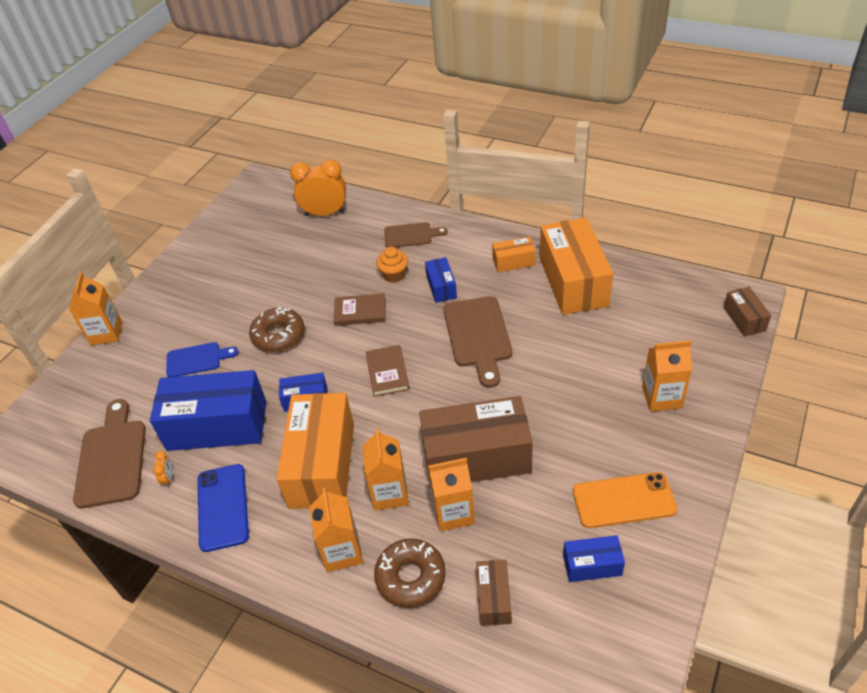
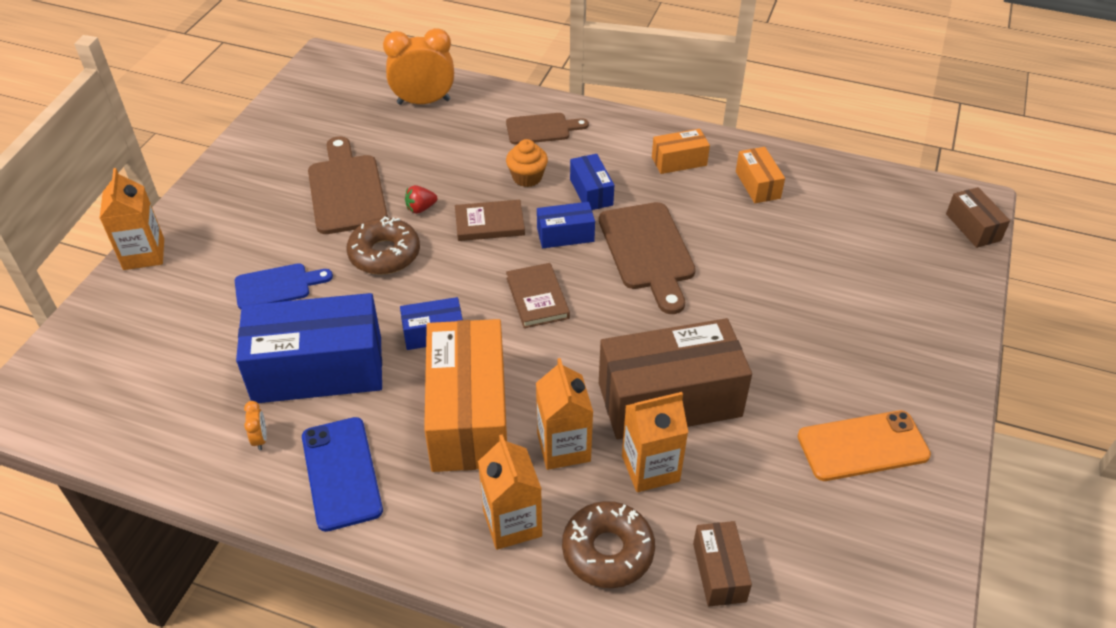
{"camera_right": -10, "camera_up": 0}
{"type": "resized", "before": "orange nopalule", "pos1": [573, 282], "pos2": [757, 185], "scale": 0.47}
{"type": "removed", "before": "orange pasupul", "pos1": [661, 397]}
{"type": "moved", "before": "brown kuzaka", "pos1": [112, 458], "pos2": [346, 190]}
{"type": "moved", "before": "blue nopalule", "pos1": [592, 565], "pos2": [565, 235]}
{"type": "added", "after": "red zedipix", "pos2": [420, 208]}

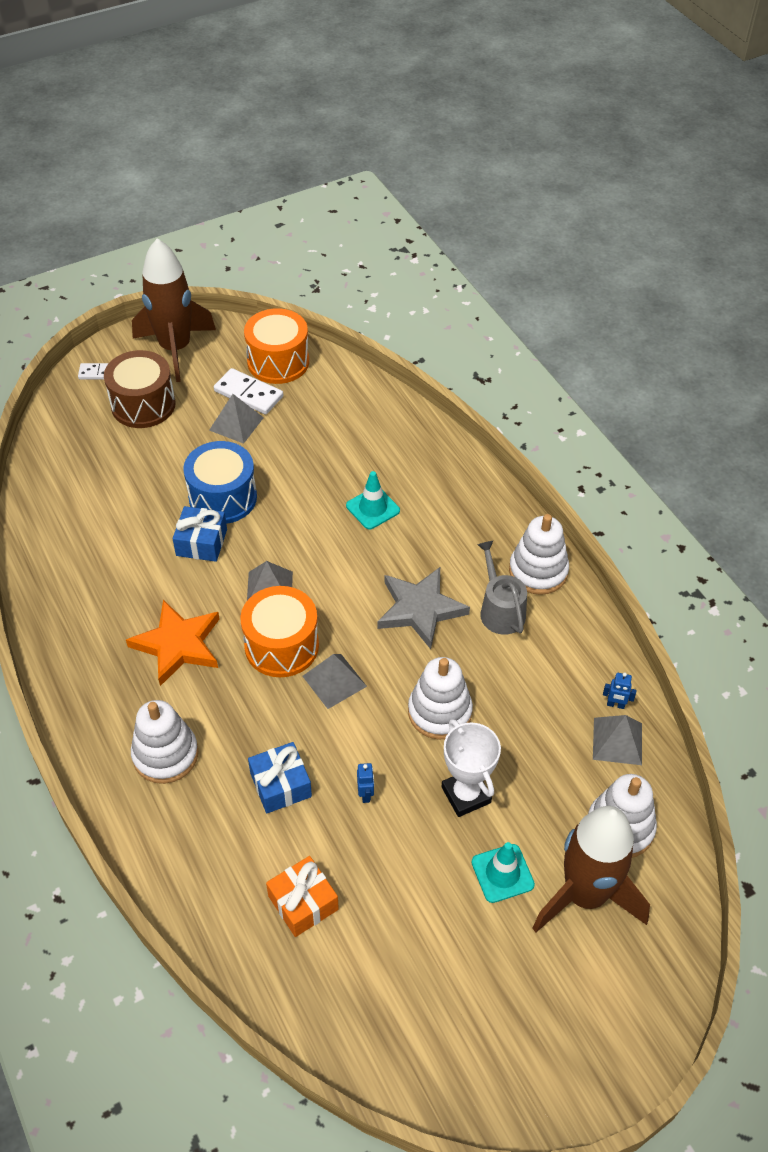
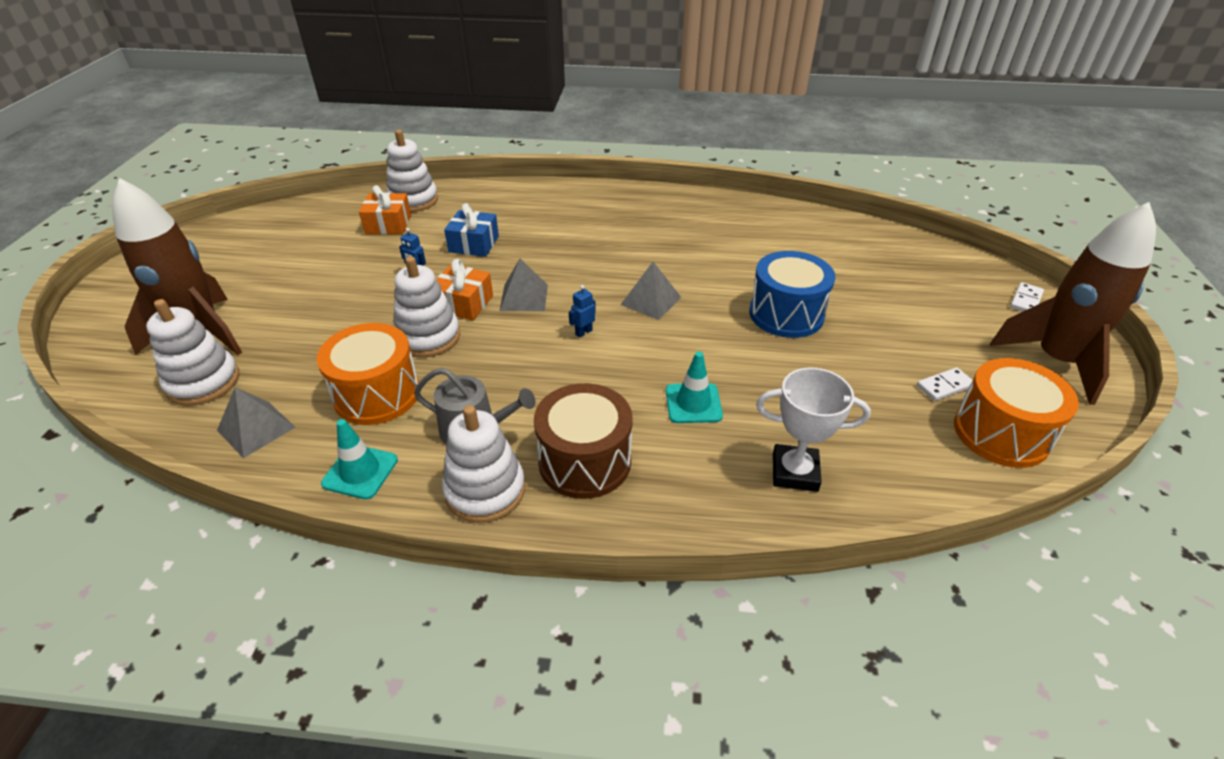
{"camera_right": 125, "camera_up": -10}
{"type": "moved", "before": "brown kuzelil", "pos1": [143, 405], "pos2": [585, 461]}
{"type": "resized", "before": "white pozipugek", "pos1": [248, 394], "pos2": [944, 386], "scale": 0.62}
{"type": "removed", "before": "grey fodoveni", "pos1": [236, 423]}
{"type": "removed", "before": "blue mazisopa", "pos1": [201, 542]}
{"type": "removed", "before": "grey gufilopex", "pos1": [420, 609]}
{"type": "moved", "before": "orange kuzelil", "pos1": [281, 646], "pos2": [377, 394]}
{"type": "removed", "before": "orange gufilopex", "pos1": [178, 644]}
{"type": "moved", "before": "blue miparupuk", "pos1": [615, 705], "pos2": [583, 332]}
{"type": "moved", "before": "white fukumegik", "pos1": [165, 755], "pos2": [413, 200]}
{"type": "moved", "before": "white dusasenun", "pos1": [466, 795], "pos2": [795, 472]}
{"type": "moved", "before": "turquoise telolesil", "pos1": [502, 873], "pos2": [360, 472]}
{"type": "added", "after": "orange mazisopa", "pos2": [463, 303]}

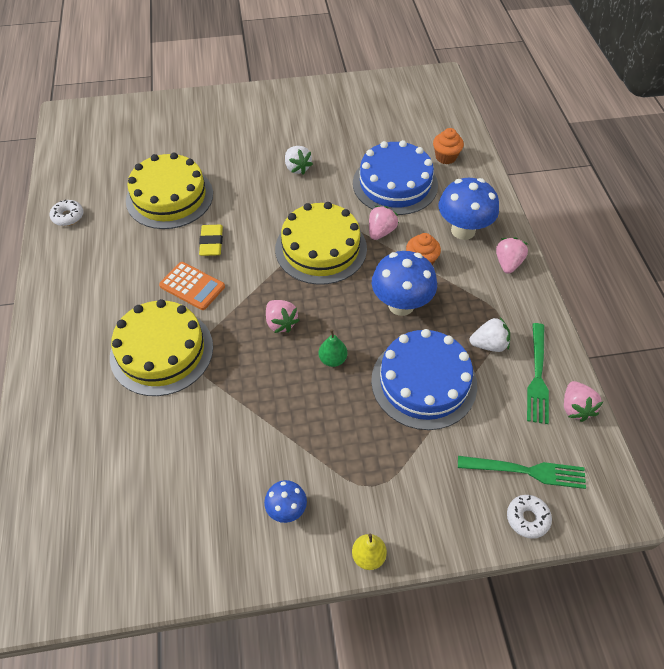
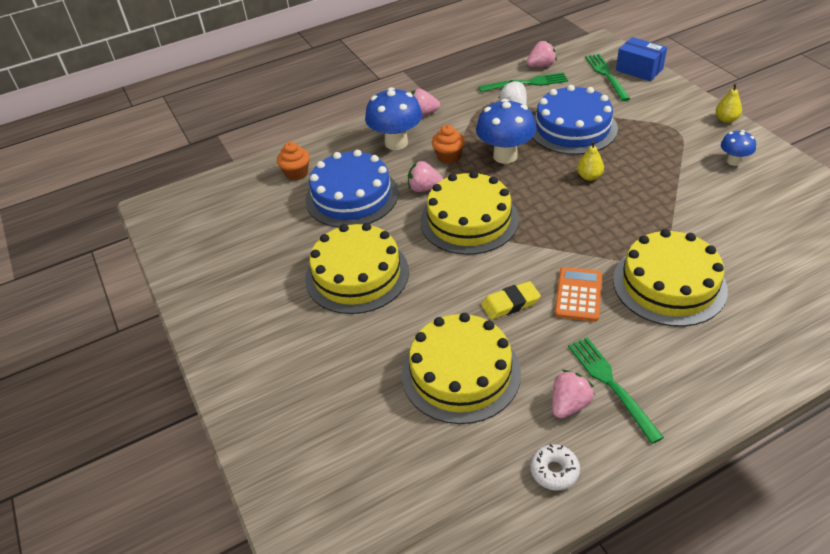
{"camera_right": -105, "camera_up": -10}
{"type": "replaced", "before": "white zedipix", "after": "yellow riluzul", "pos1": [297, 168], "pos2": [357, 274]}
{"type": "moved", "before": "pink zedipix", "pos1": [281, 323], "pos2": [569, 404]}
{"type": "recoloured", "before": "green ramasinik", "after": "yellow ramasinik", "pos1": [332, 359], "pos2": [589, 177]}
{"type": "replaced", "before": "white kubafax", "after": "blue nopalule", "pos1": [527, 518], "pos2": [639, 70]}
{"type": "added", "after": "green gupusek", "pos2": [610, 384]}

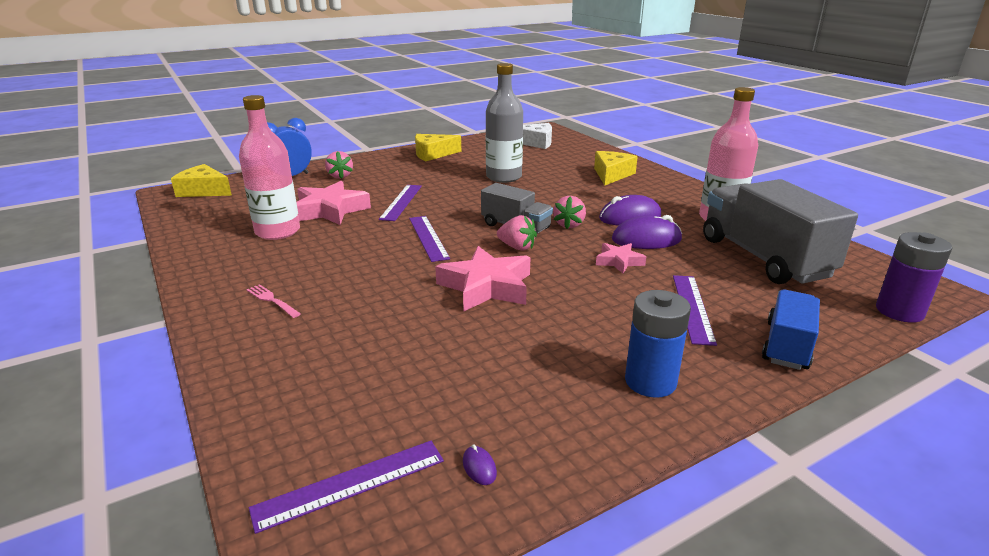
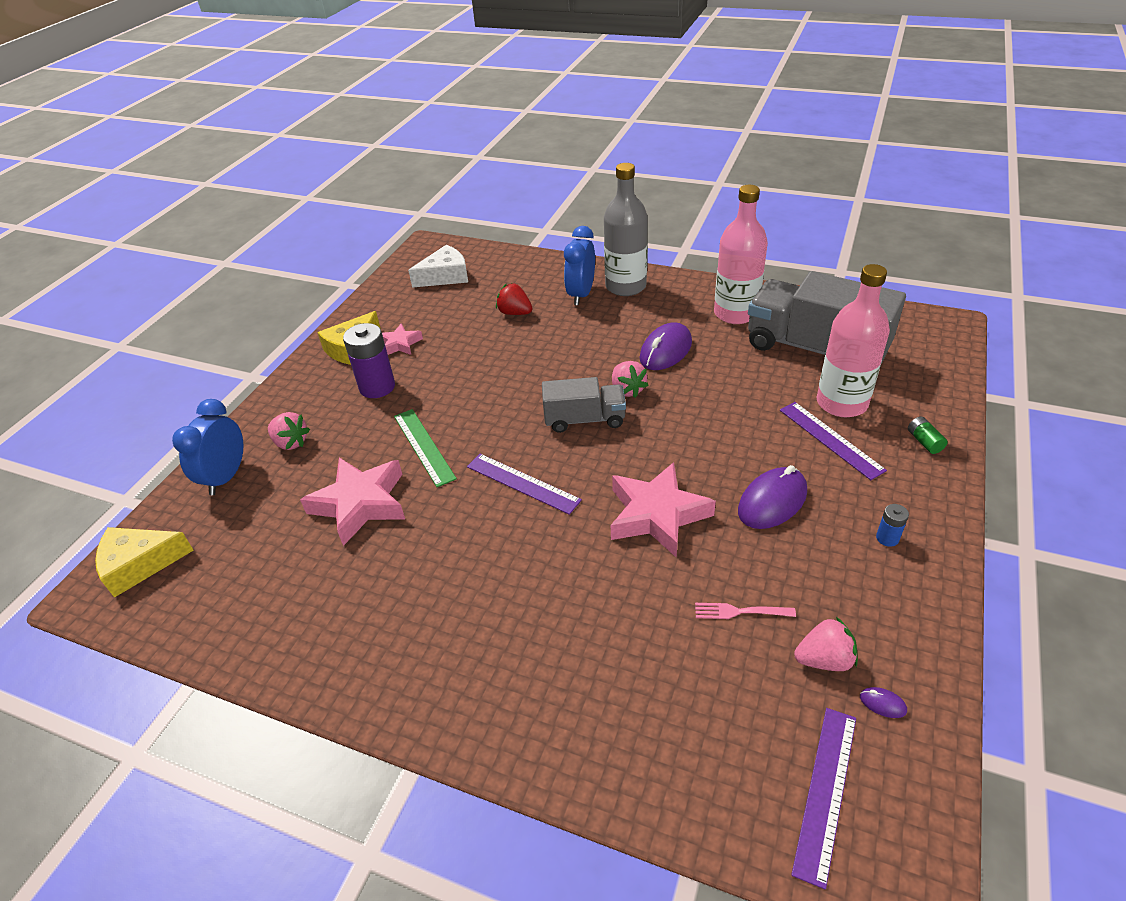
{"camera_right": -35, "camera_up": 15}
{"type": "moved", "before": "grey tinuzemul", "pos1": [504, 177], "pos2": [625, 286]}
{"type": "moved", "before": "pink tinuzemul", "pos1": [277, 231], "pos2": [841, 403]}
{"type": "replaced", "before": "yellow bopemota", "after": "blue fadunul", "pos1": [611, 175], "pos2": [581, 294]}
{"type": "recoloured", "before": "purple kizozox", "after": "green kizozox", "pos1": [401, 202], "pos2": [423, 446]}
{"type": "moved", "before": "pink zedipix", "pos1": [517, 247], "pos2": [824, 659]}
{"type": "moved", "before": "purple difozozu", "pos1": [646, 240], "pos2": [772, 501]}
{"type": "moved", "before": "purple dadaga", "pos1": [899, 311], "pos2": [377, 387]}
{"type": "moved", "before": "pink gufilopex", "pos1": [619, 261], "pos2": [400, 344]}
{"type": "moved", "before": "pink gupusek", "pos1": [272, 300], "pos2": [740, 612]}
{"type": "resized", "before": "blue dadaga", "pos1": [650, 381], "pos2": [887, 538], "scale": 0.48}
{"type": "replaced", "before": "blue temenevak", "after": "green dadaga", "pos1": [786, 345], "pos2": [924, 441]}
{"type": "added", "after": "red zedipix", "pos2": [515, 313]}

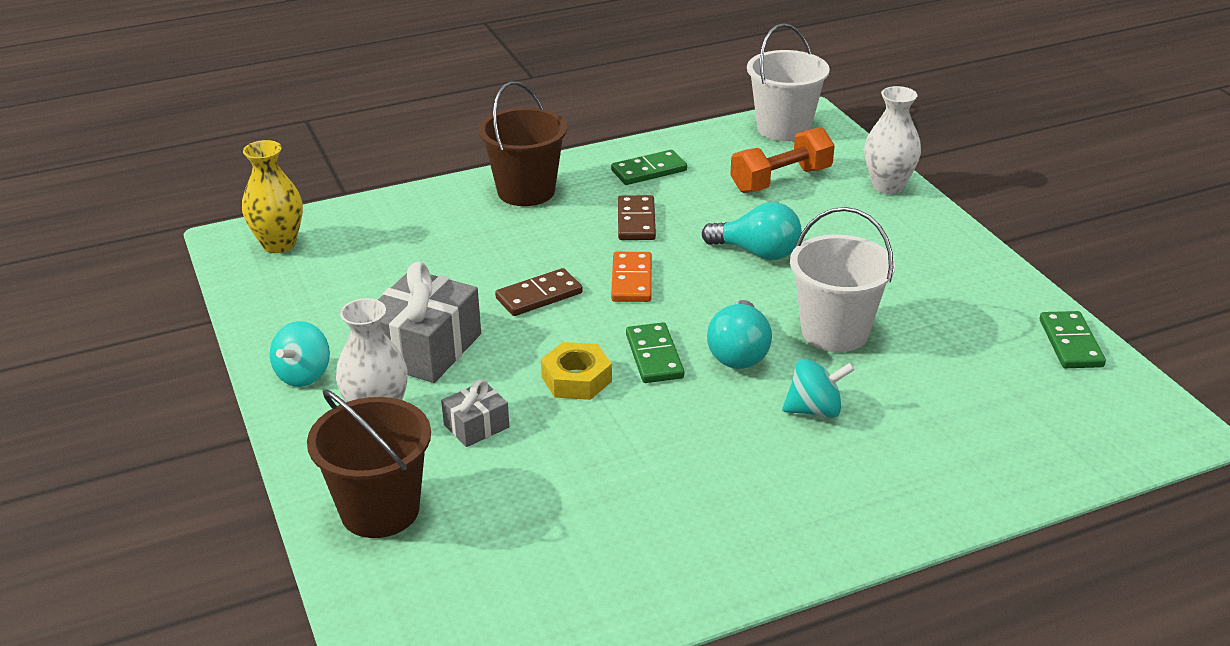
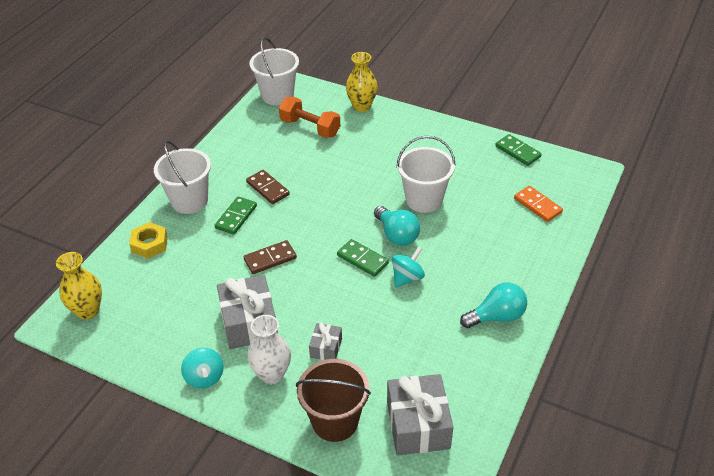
{"camera_right": -40, "camera_up": 10}
{"type": "recoloured", "before": "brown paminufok", "after": "white paminufok", "pos1": [526, 191], "pos2": [189, 201]}
{"type": "recoloured", "before": "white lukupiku", "after": "yellow lukupiku", "pos1": [888, 186], "pos2": [361, 106]}
{"type": "turned", "before": "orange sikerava", "pos1": [781, 180], "pos2": [310, 127], "turn": -75}
{"type": "moved", "before": "green pozipugek", "pos1": [649, 171], "pos2": [236, 217]}
{"type": "moved", "before": "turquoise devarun", "pos1": [757, 253], "pos2": [496, 317]}
{"type": "moved", "before": "orange pozipugek", "pos1": [631, 280], "pos2": [537, 205]}
{"type": "turned", "before": "brown pozipugek", "pos1": [539, 296], "pos2": [270, 259], "turn": 45}
{"type": "moved", "before": "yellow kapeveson", "pos1": [576, 379], "pos2": [149, 244]}
{"type": "moved", "before": "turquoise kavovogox", "pos1": [815, 410], "pos2": [407, 277]}
{"type": "added", "after": "grey mazisopa", "pos2": [418, 425]}

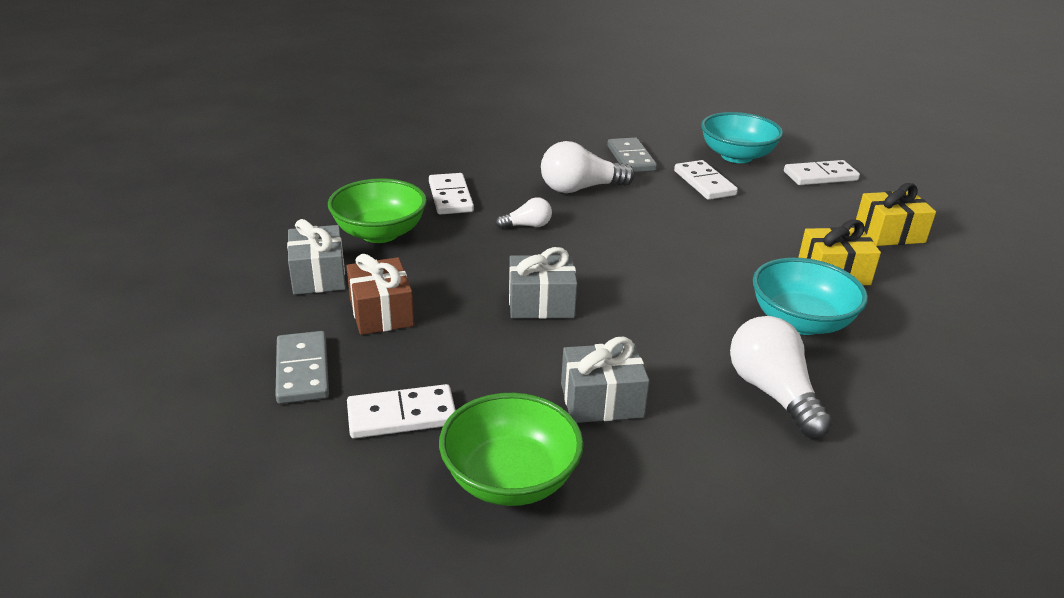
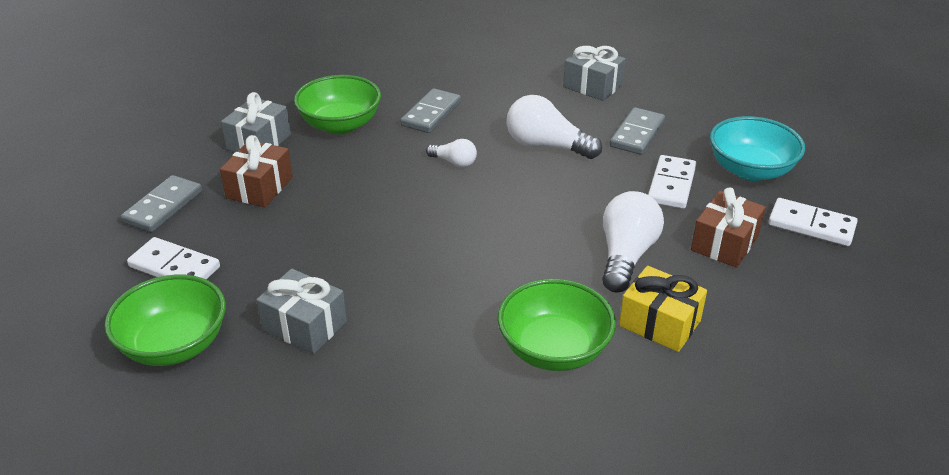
{"camera_right": 40, "camera_up": 5}
{"type": "recoloured", "before": "white pozipugek", "after": "grey pozipugek", "pos1": [450, 197], "pos2": [431, 114]}
{"type": "removed", "before": "yellow mazisopa", "pos1": [889, 233]}
{"type": "moved", "before": "grey mazisopa", "pos1": [541, 303], "pos2": [592, 86]}
{"type": "recoloured", "before": "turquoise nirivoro", "after": "green nirivoro", "pos1": [800, 322], "pos2": [554, 349]}
{"type": "moved", "before": "white devarun", "pos1": [773, 393], "pos2": [626, 255]}
{"type": "added", "after": "brown mazisopa", "pos2": [724, 243]}

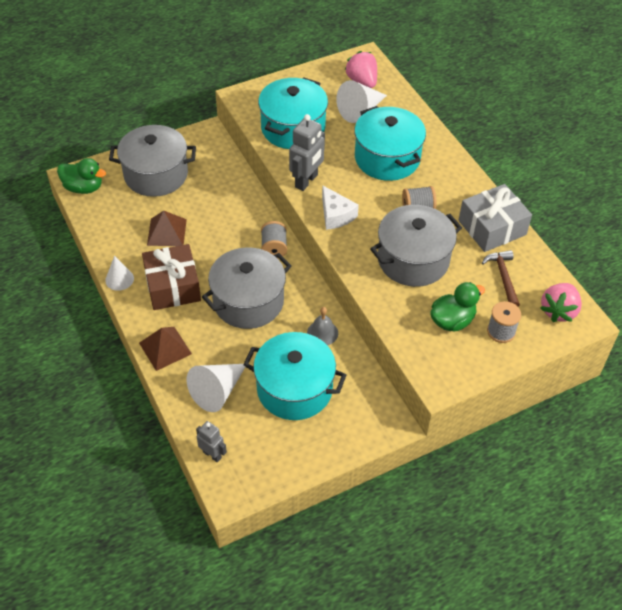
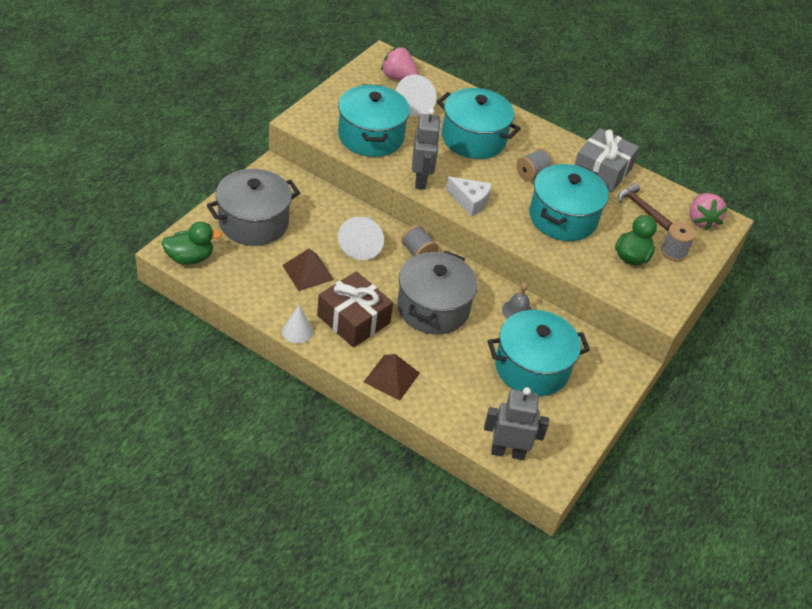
{"camera_right": -35, "camera_up": -5}
{"type": "recoloured", "before": "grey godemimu", "after": "turquoise godemimu", "pos1": [413, 260], "pos2": [563, 218]}
{"type": "moved", "before": "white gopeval", "pos1": [217, 391], "pos2": [362, 244]}
{"type": "resized", "before": "grey miparupuk", "pos1": [212, 454], "pos2": [508, 452], "scale": 1.67}

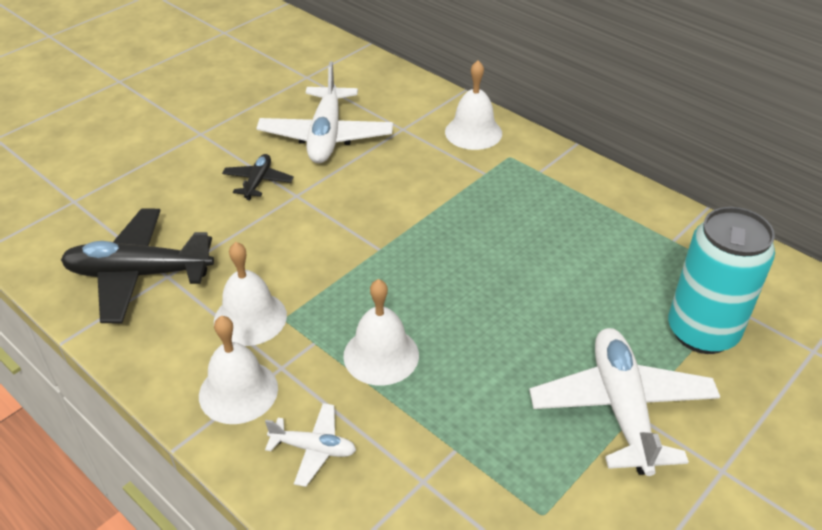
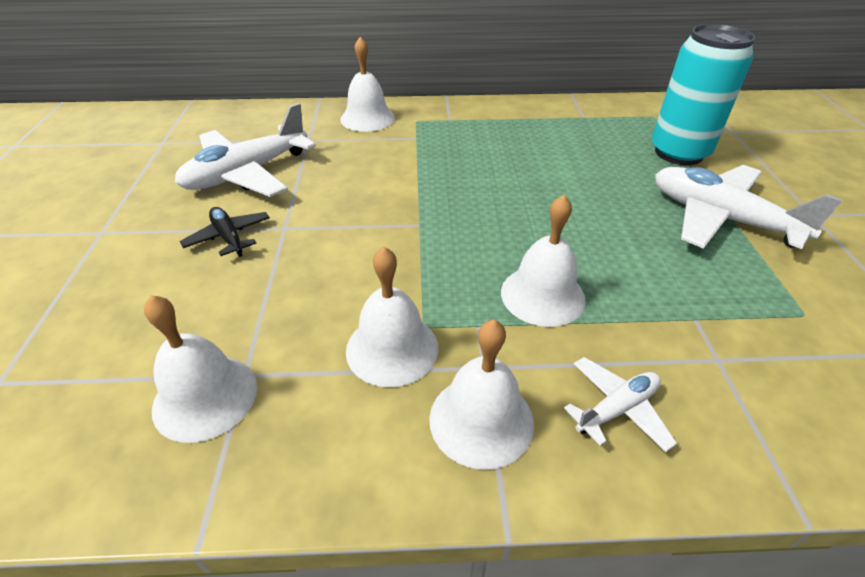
{"camera_right": -45, "camera_up": 0}
{"type": "turned", "before": "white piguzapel", "pos1": [326, 136], "pos2": [247, 173], "turn": 90}
{"type": "replaced", "before": "black piguzapel", "after": "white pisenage", "pos1": [139, 274], "pos2": [205, 397]}

